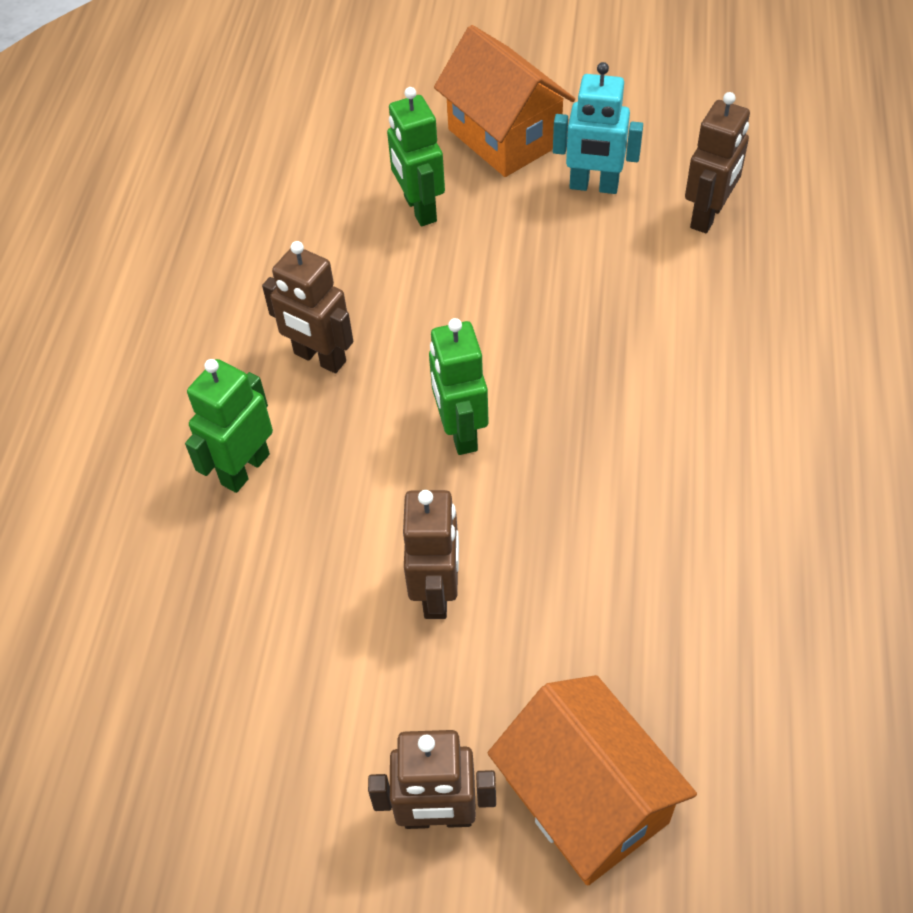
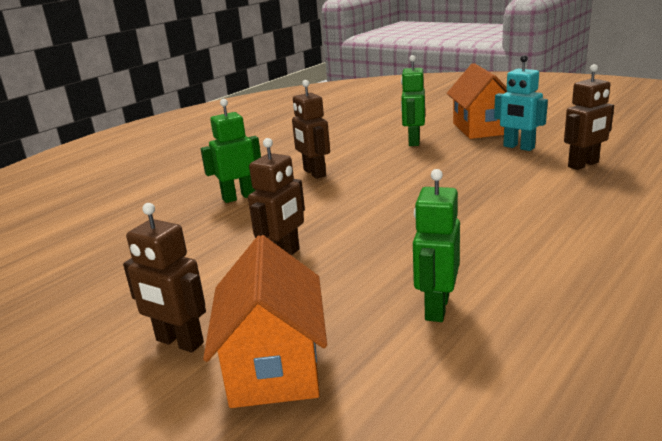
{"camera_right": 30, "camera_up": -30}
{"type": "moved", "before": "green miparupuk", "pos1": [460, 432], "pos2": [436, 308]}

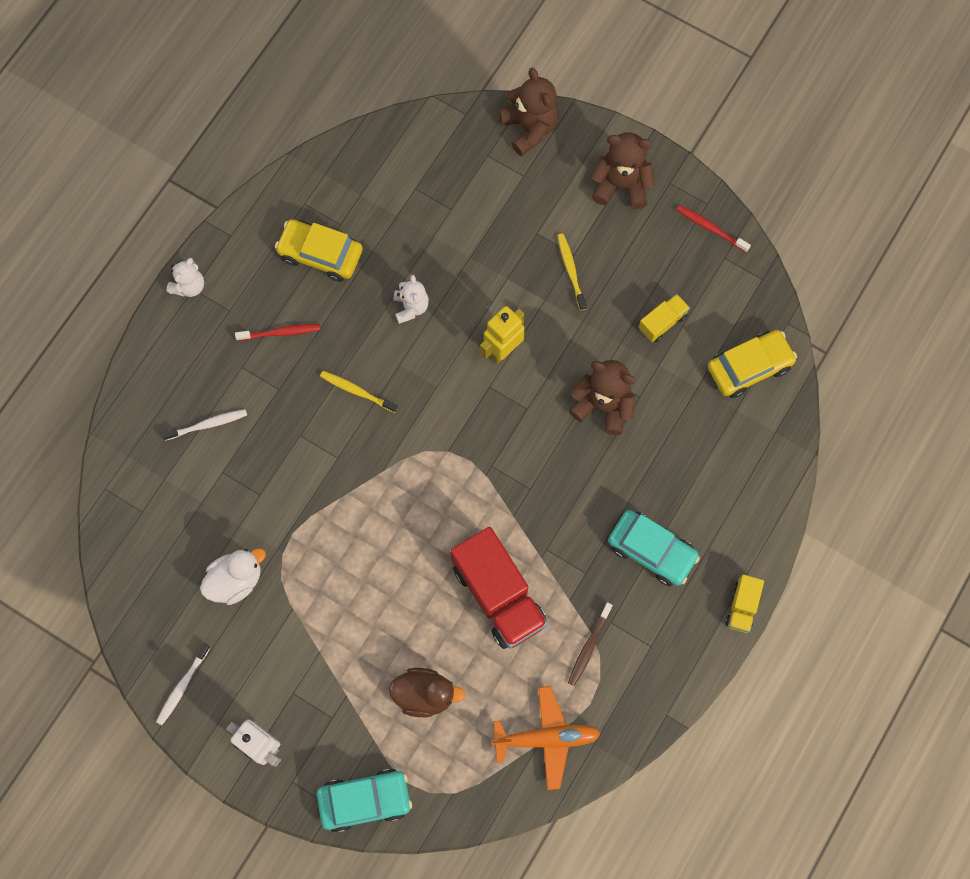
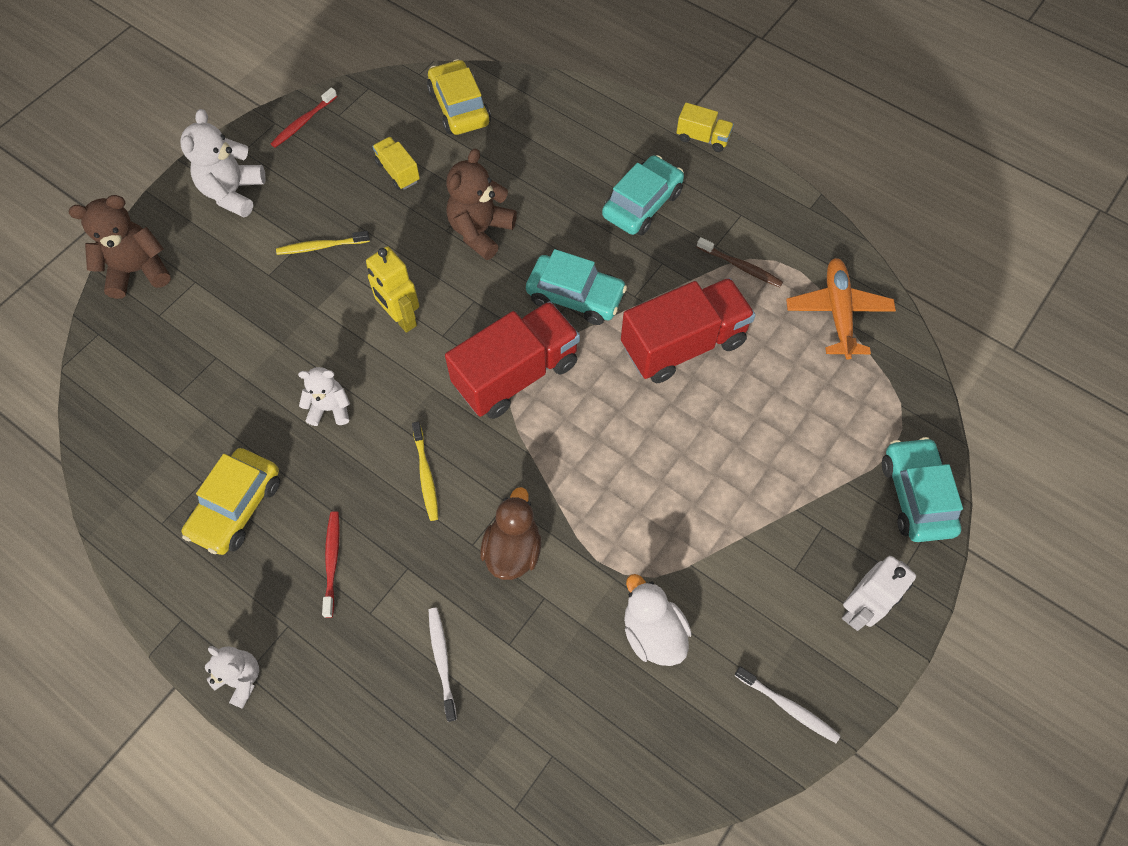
{"camera_right": -85, "camera_up": -10}
{"type": "recoloured", "before": "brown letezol", "after": "white letezol", "pos1": [621, 185], "pos2": [233, 193]}
{"type": "turned", "before": "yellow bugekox", "pos1": [357, 391], "pos2": [426, 475], "turn": -45}
{"type": "moved", "before": "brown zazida", "pos1": [425, 694], "pos2": [513, 550]}
{"type": "added", "after": "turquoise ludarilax", "pos2": [575, 296]}
{"type": "added", "after": "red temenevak", "pos2": [516, 374]}

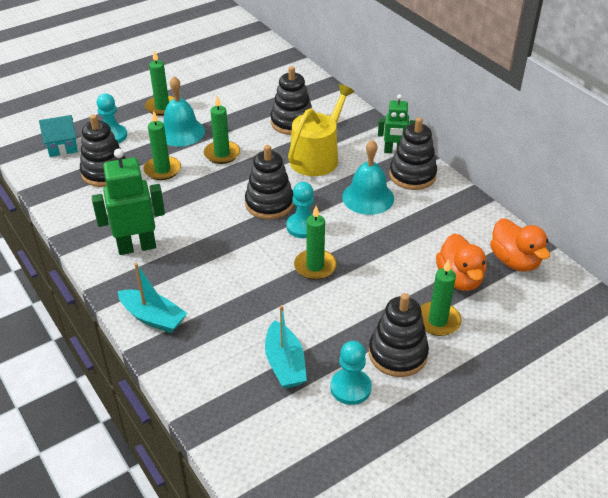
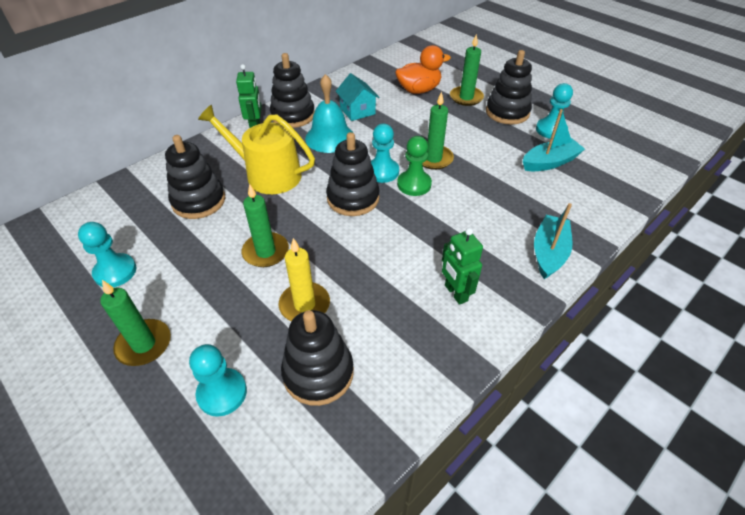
{"camera_right": -100, "camera_up": 5}
{"type": "removed", "before": "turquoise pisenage", "pos1": [181, 132]}
{"type": "recoloured", "before": "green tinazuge", "after": "yellow tinazuge", "pos1": [162, 170], "pos2": [304, 305]}
{"type": "moved", "before": "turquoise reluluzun", "pos1": [62, 146], "pos2": [357, 111]}
{"type": "resized", "before": "green miparupuk", "pos1": [137, 247], "pos2": [455, 293], "scale": 0.63}
{"type": "removed", "before": "orange zazida", "pos1": [514, 261]}
{"type": "added", "after": "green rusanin", "pos2": [414, 184]}
{"type": "added", "after": "turquoise rusanin", "pos2": [115, 272]}

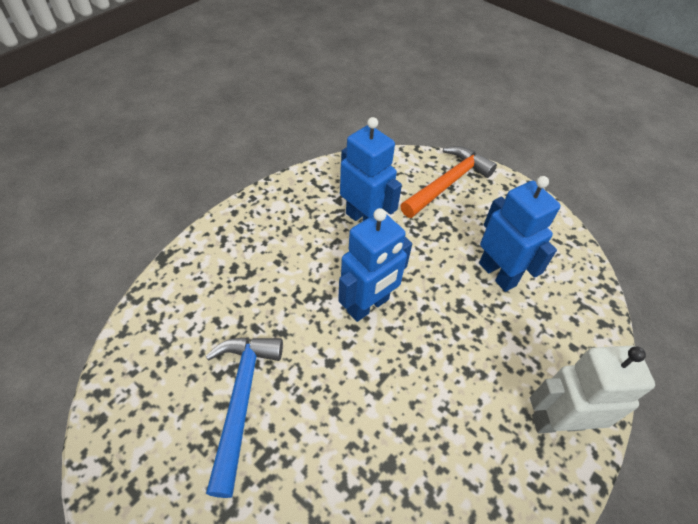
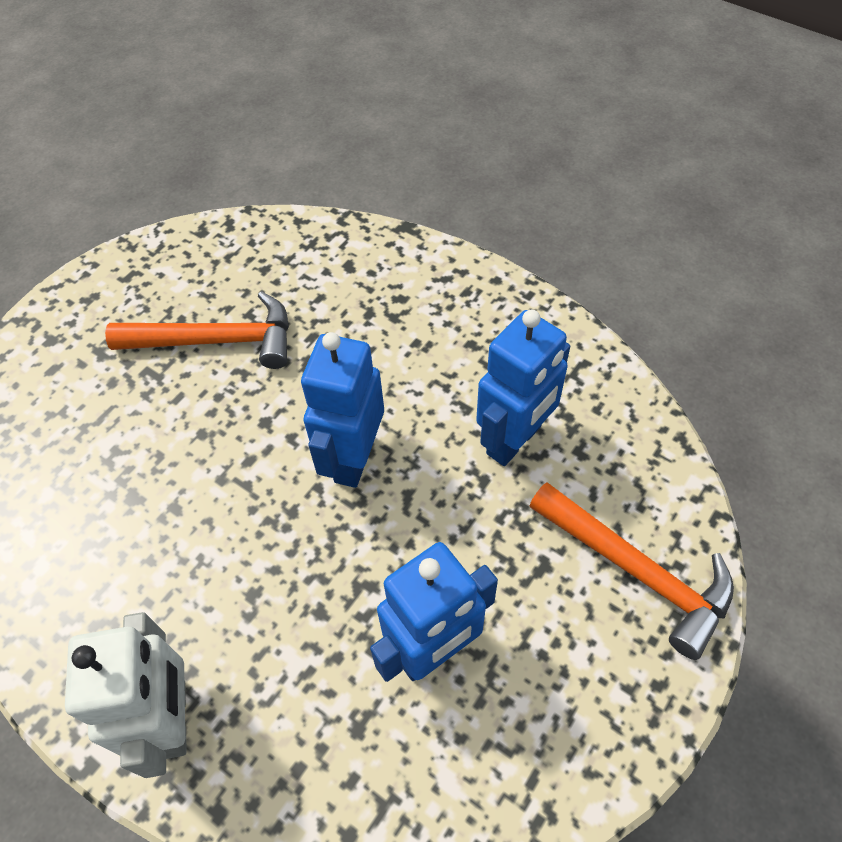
{"camera_right": 90, "camera_up": 5}
{"type": "turned", "before": "blue miparupuk", "pos1": [368, 305], "pos2": [353, 458], "turn": 60}
{"type": "recoloured", "before": "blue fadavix", "after": "orange fadavix", "pos1": [241, 401], "pos2": [216, 340]}

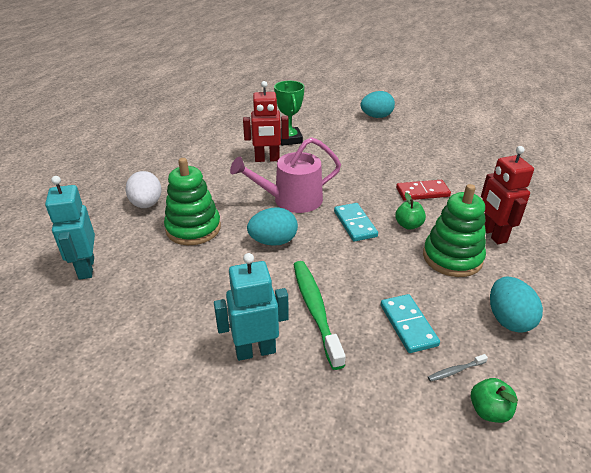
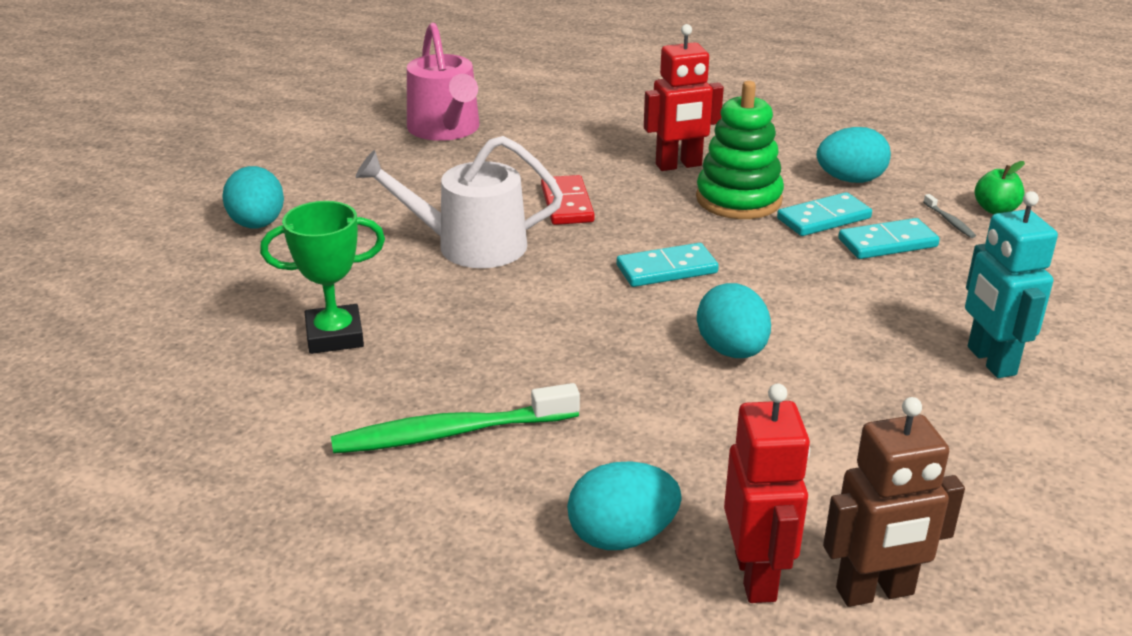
{"camera_right": -90, "camera_up": -5}
{"type": "moved", "before": "red miparupuk", "pos1": [267, 159], "pos2": [756, 576]}
{"type": "moved", "before": "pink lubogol", "pos1": [291, 200], "pos2": [446, 129]}
{"type": "removed", "before": "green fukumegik", "pos1": [193, 228]}
{"type": "recoloured", "before": "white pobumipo", "after": "turquoise pobumipo", "pos1": [146, 204], "pos2": [622, 536]}
{"type": "recoloured", "before": "turquoise miparupuk", "after": "brown miparupuk", "pos1": [86, 268], "pos2": [875, 592]}
{"type": "removed", "before": "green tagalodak", "pos1": [408, 225]}
{"type": "moved", "before": "green bugekox", "pos1": [315, 310], "pos2": [451, 433]}
{"type": "added", "after": "white lubogol", "pos2": [470, 245]}
{"type": "added", "after": "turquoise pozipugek", "pos2": [823, 218]}

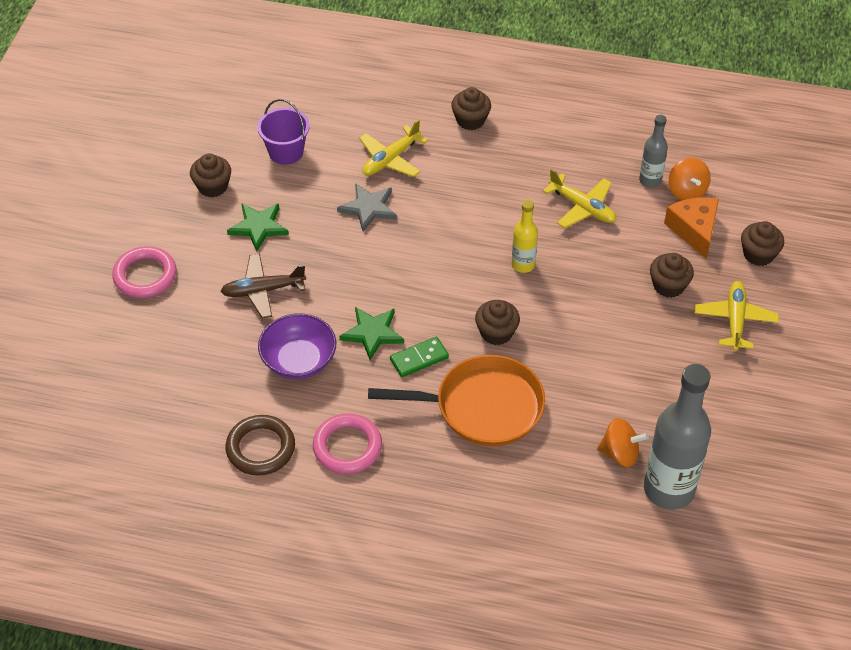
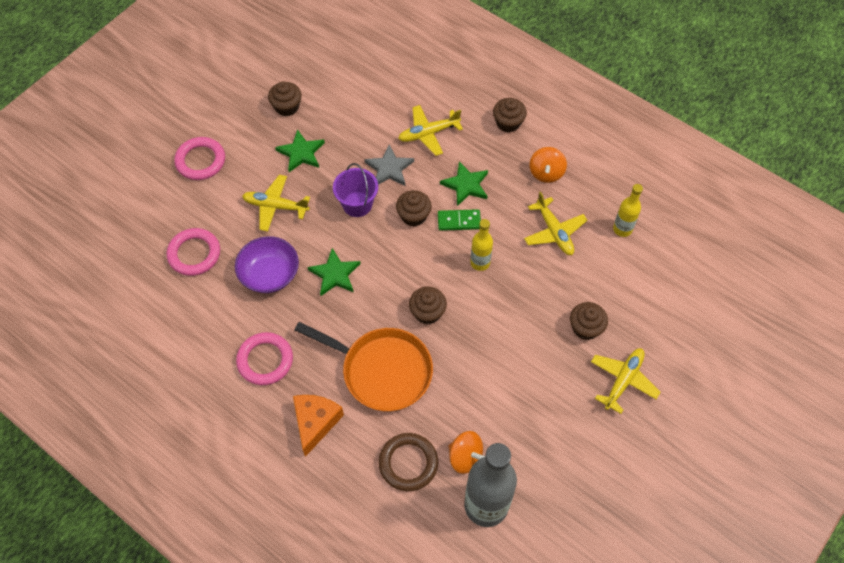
{"camera_right": 25, "camera_up": 10}
{"type": "moved", "before": "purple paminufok", "pos1": [286, 152], "pos2": [357, 204]}
{"type": "recoloured", "before": "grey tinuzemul", "after": "yellow tinuzemul", "pos1": [650, 180], "pos2": [622, 229]}
{"type": "moved", "before": "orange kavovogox", "pos1": [686, 191], "pos2": [546, 173]}
{"type": "moved", "before": "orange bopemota", "pos1": [694, 230], "pos2": [315, 422]}
{"type": "moved", "before": "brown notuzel", "pos1": [758, 254], "pos2": [413, 216]}
{"type": "recoloured", "before": "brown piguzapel", "after": "yellow piguzapel", "pos1": [262, 291], "pos2": [275, 206]}
{"type": "moved", "before": "green pozipugek", "pos1": [419, 359], "pos2": [459, 221]}
{"type": "moved", "before": "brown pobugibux", "pos1": [260, 448], "pos2": [408, 463]}
{"type": "added", "after": "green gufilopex", "pos2": [466, 185]}
{"type": "added", "after": "pink pobugibux", "pos2": [194, 254]}

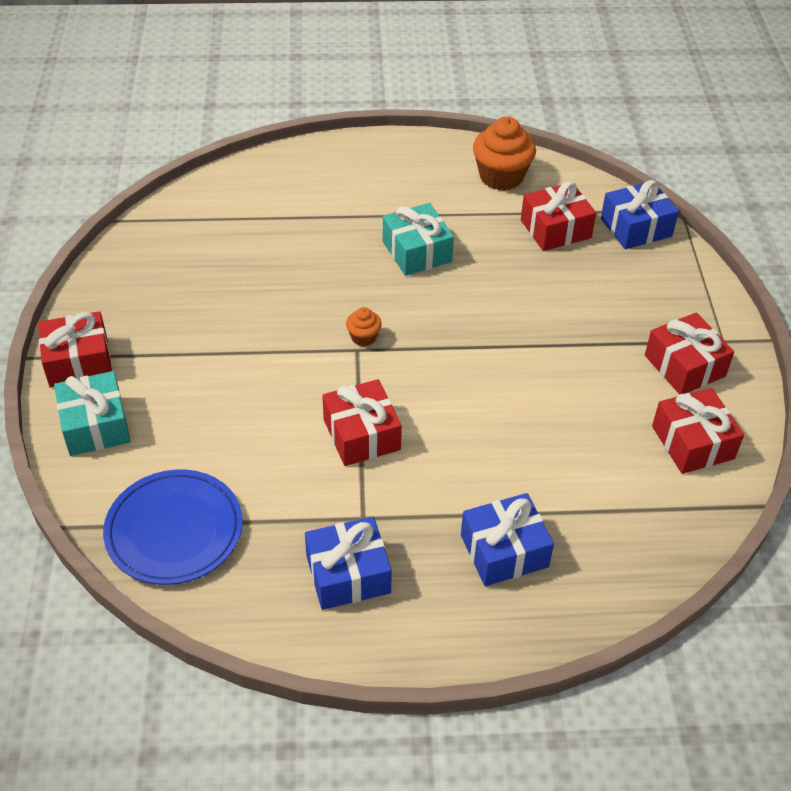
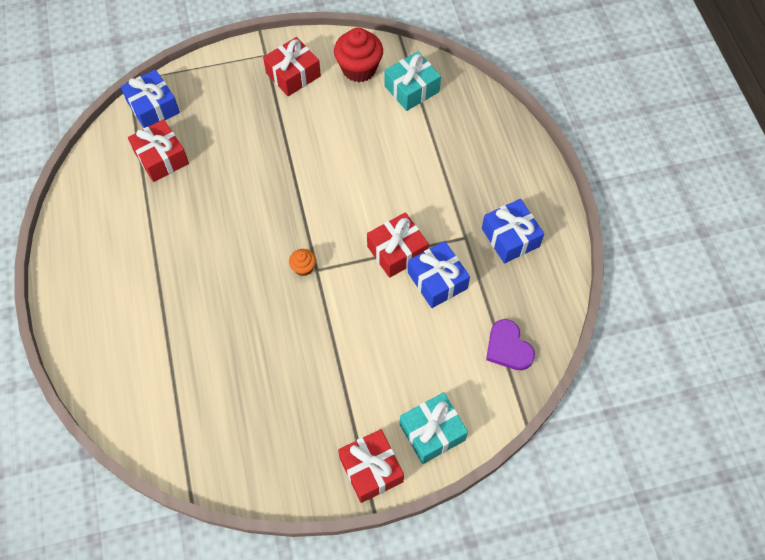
{"camera_right": -100, "camera_up": 15}
{"type": "removed", "before": "orange notuzel", "pos1": [501, 177]}
{"type": "moved", "before": "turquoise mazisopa", "pos1": [417, 251], "pos2": [411, 89]}
{"type": "replaced", "before": "red mazisopa", "after": "red notuzel", "pos1": [692, 442], "pos2": [359, 69]}
{"type": "replaced", "before": "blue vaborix", "after": "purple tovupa", "pos1": [174, 530], "pos2": [508, 347]}
{"type": "moved", "before": "blue mazisopa", "pos1": [504, 551], "pos2": [437, 280]}

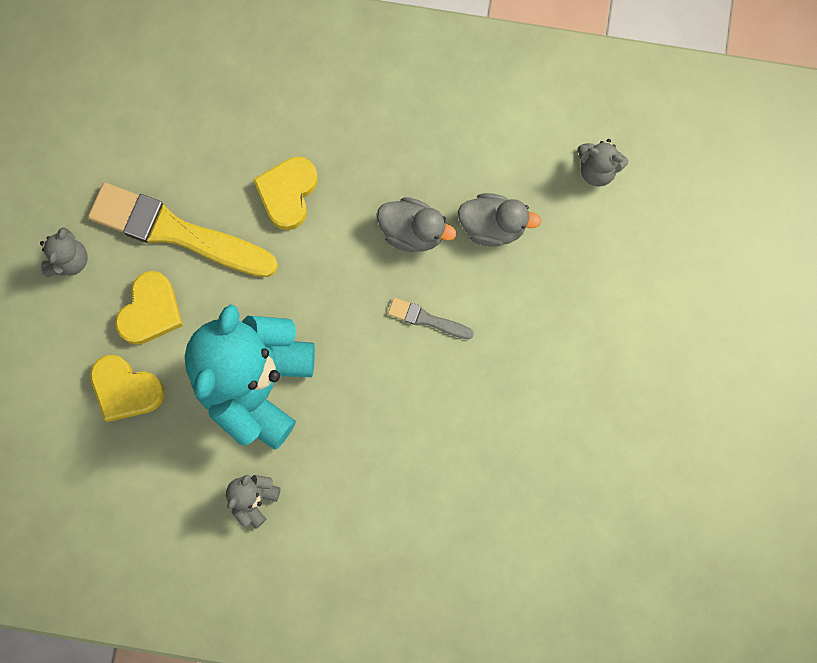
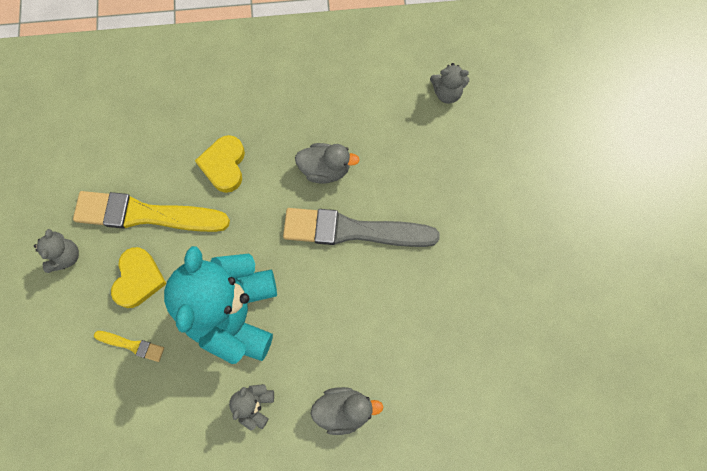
{"camera_right": -15, "camera_up": -5}
{"type": "moved", "before": "grey zazida", "pos1": [493, 226], "pos2": [344, 410]}
{"type": "resized", "before": "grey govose", "pos1": [427, 319], "pos2": [353, 230], "scale": 2.25}
{"type": "replaced", "before": "yellow tovupa", "after": "yellow govose", "pos1": [126, 389], "pos2": [132, 345]}

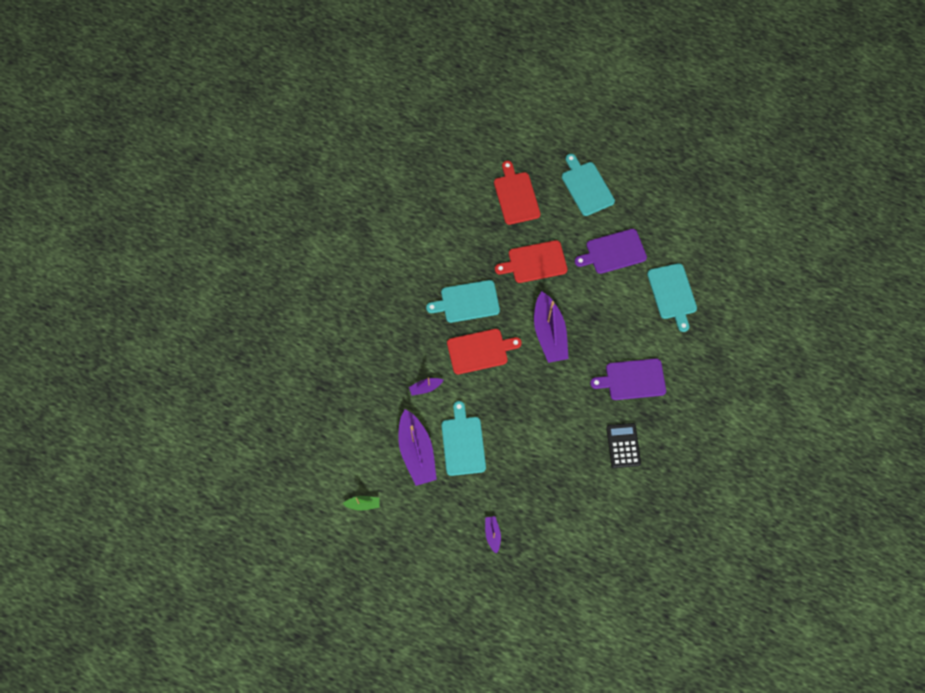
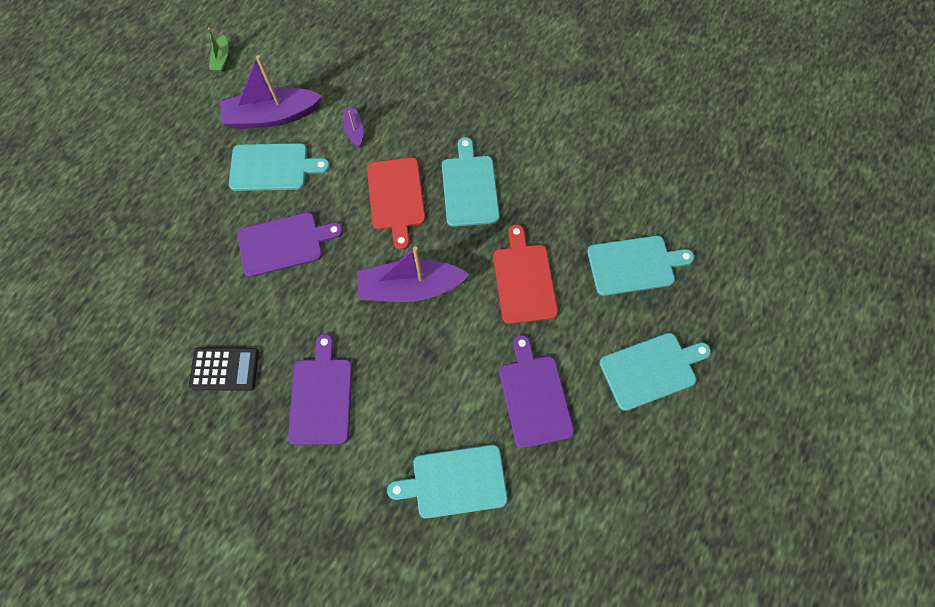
{"camera_right": 95, "camera_up": 0}
{"type": "recoloured", "before": "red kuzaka", "after": "turquoise kuzaka", "pos1": [516, 196], "pos2": [634, 265]}
{"type": "removed", "before": "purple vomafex", "pos1": [492, 534]}
{"type": "added", "after": "purple kuzaka", "pos2": [284, 243]}

